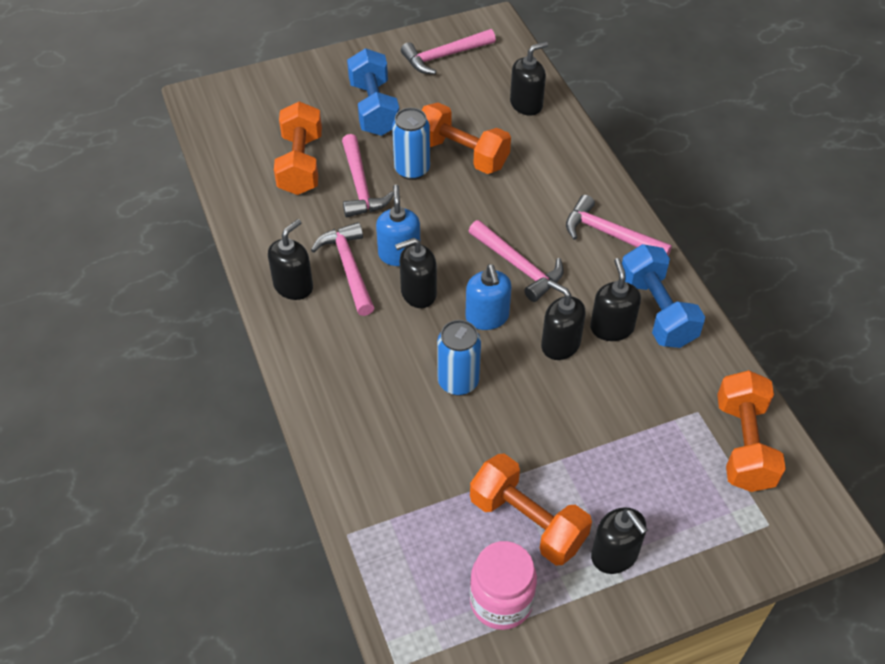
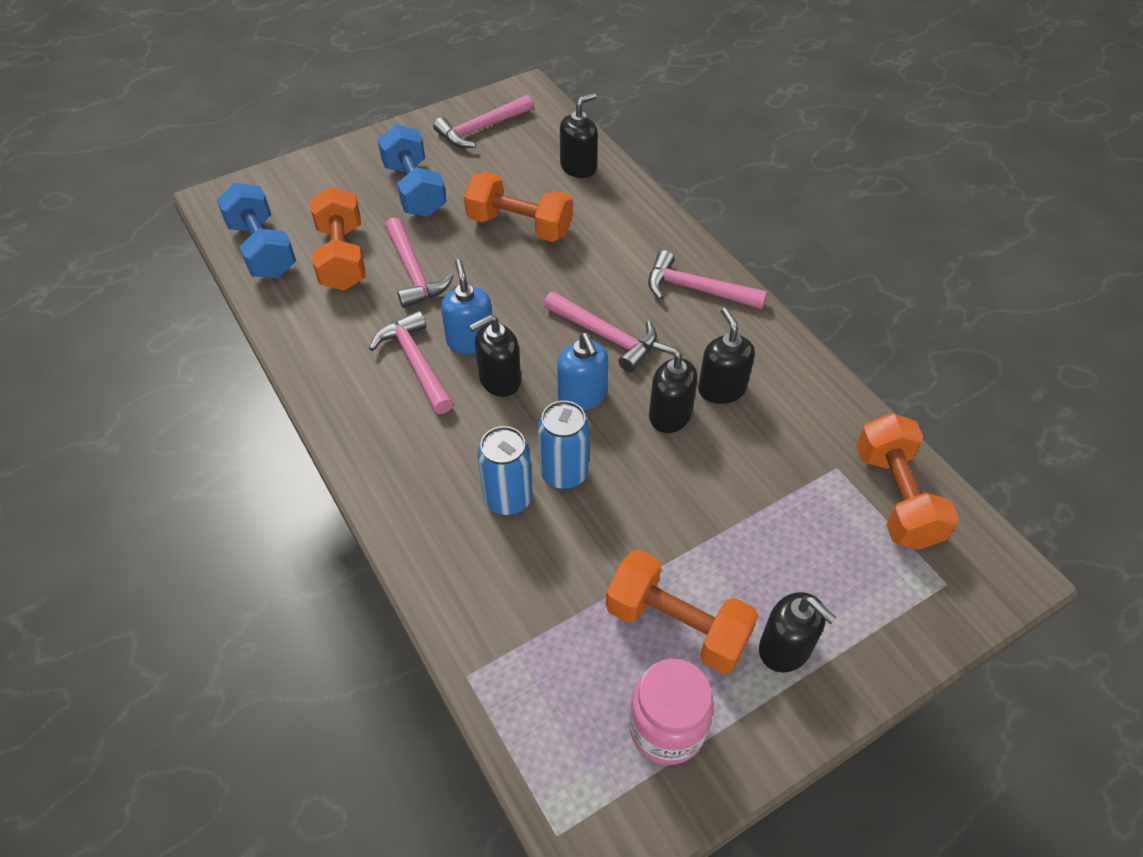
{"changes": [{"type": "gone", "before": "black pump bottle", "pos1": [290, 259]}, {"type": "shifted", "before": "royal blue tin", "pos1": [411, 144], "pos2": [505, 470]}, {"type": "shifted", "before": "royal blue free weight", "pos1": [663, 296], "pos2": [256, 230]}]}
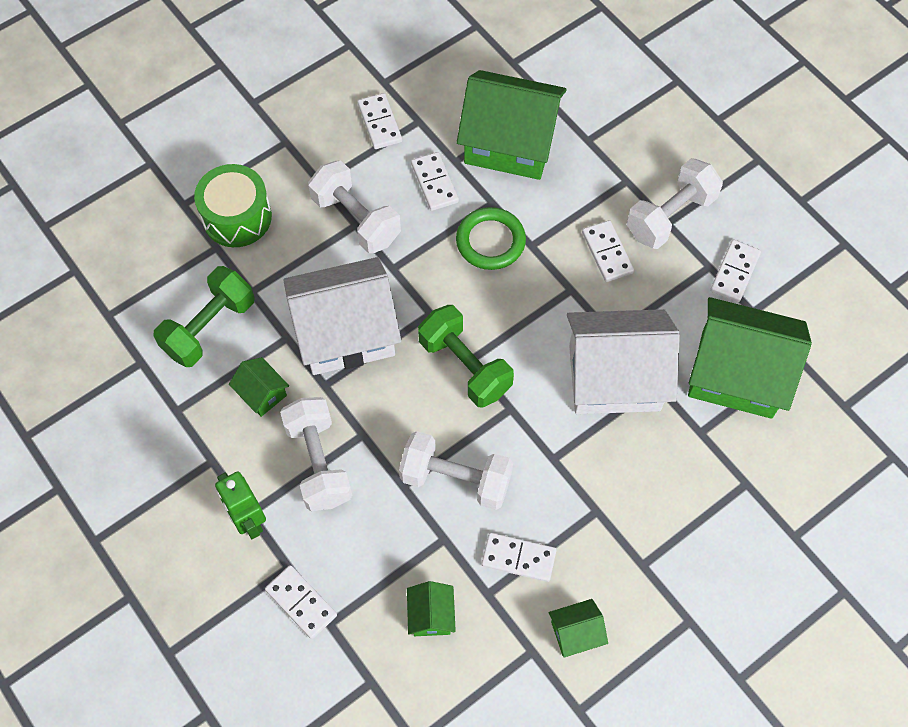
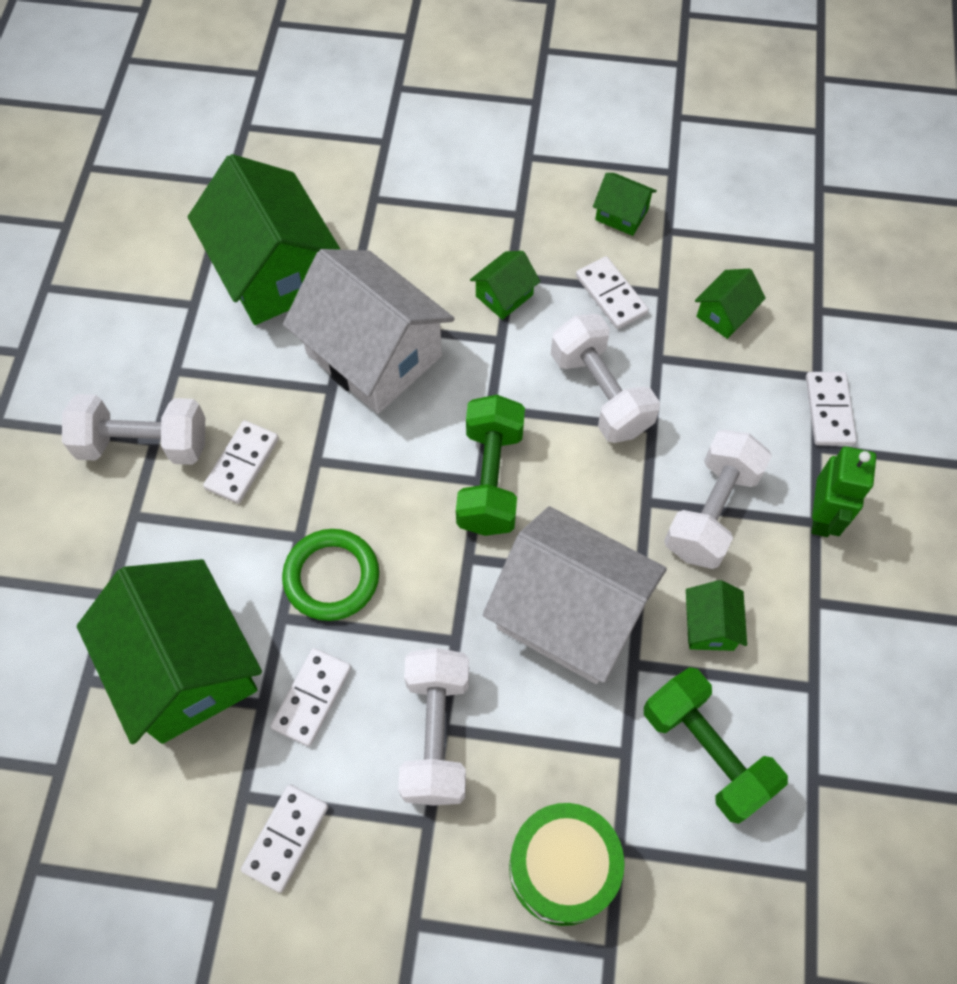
{"changes": [{"type": "gone", "before": "white domino piece", "pos1": [735, 271]}, {"type": "new", "after": "leaf-green cottage", "pos2": [505, 285]}, {"type": "rotated", "before": "leaf-green free weight", "pos1": [204, 316], "pos2": [716, 745], "turn": 60}]}
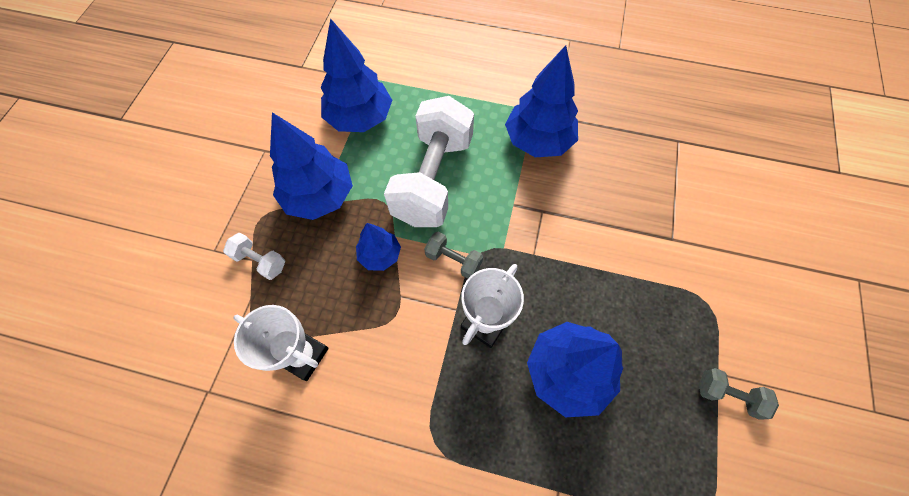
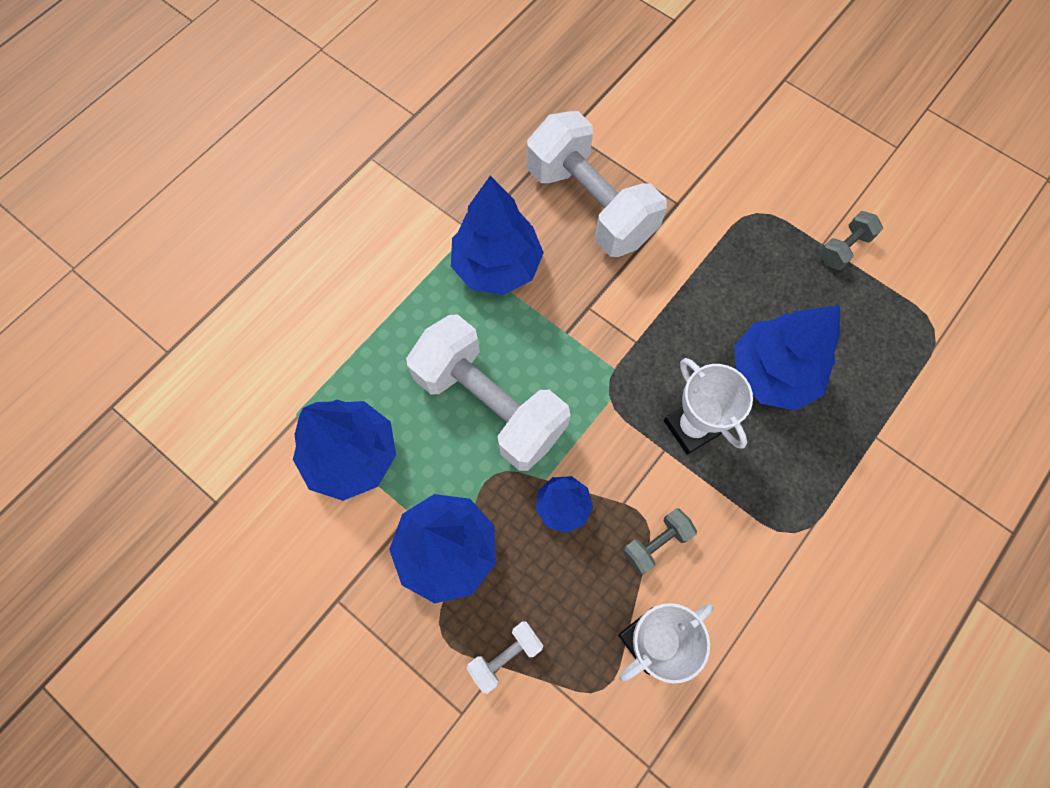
{"changes": [{"type": "new", "after": "white free weight", "pos2": [597, 184]}, {"type": "shifted", "before": "gray free weight", "pos1": [453, 255], "pos2": [660, 541]}]}
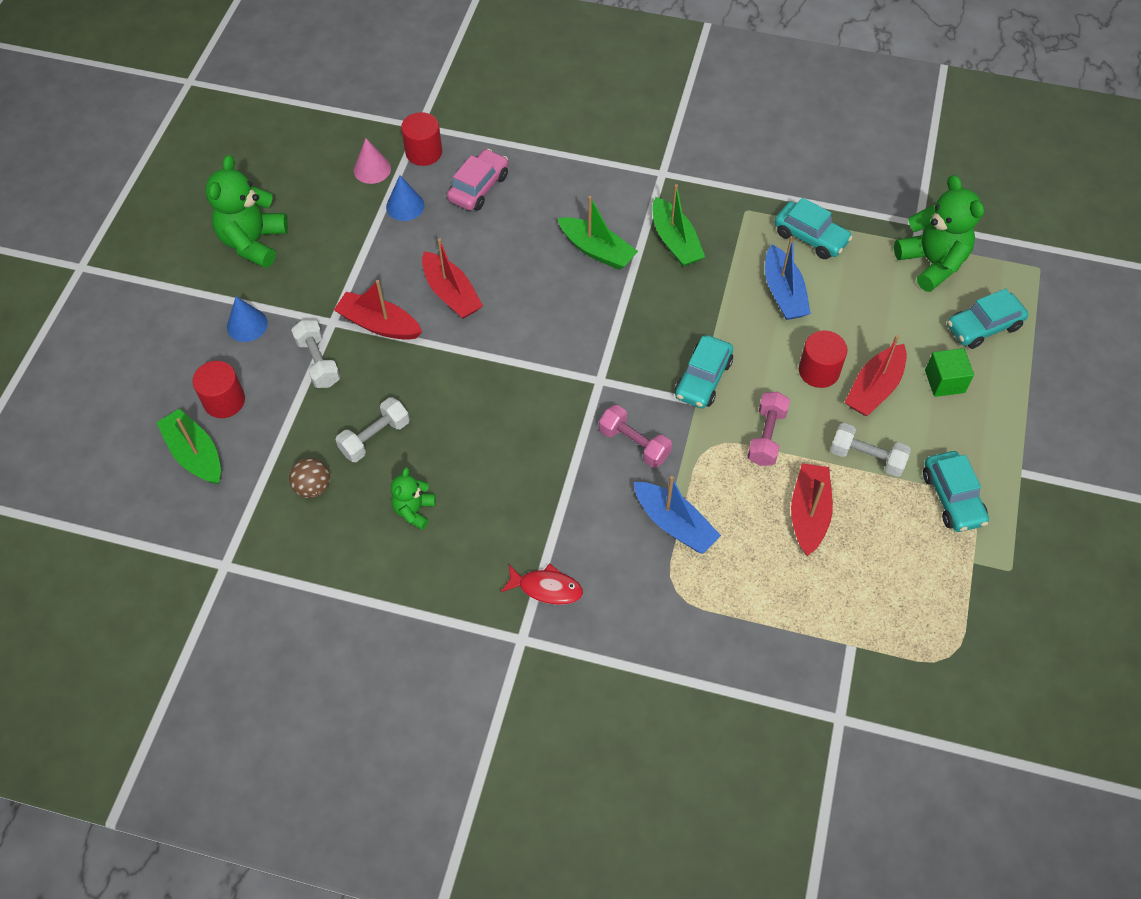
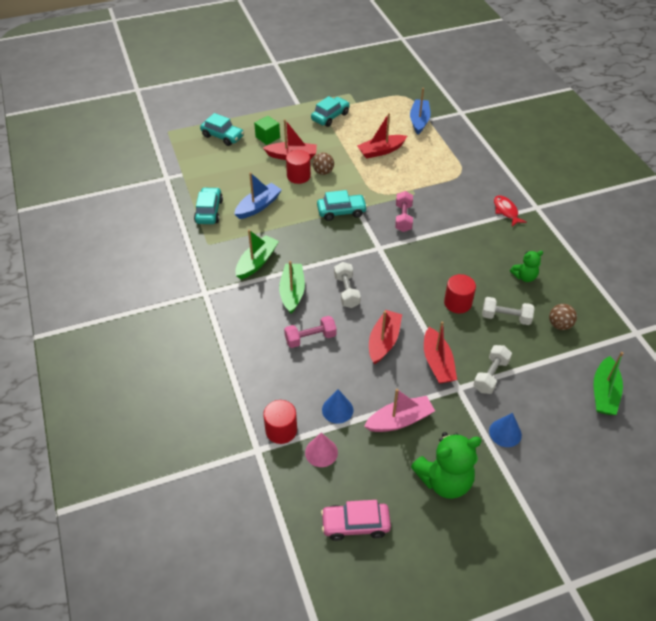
{"changes": [{"type": "gone", "before": "leaf-green teddy bear", "pos1": [939, 233]}, {"type": "new", "after": "russet play ball", "pos2": [323, 164]}, {"type": "new", "after": "rosy toy boat", "pos2": [399, 410]}, {"type": "shifted", "before": "red cylinder", "pos1": [218, 389], "pos2": [460, 293]}, {"type": "shifted", "before": "rosy car", "pos1": [477, 179], "pos2": [356, 520]}, {"type": "shifted", "before": "royal blue toy boat", "pos1": [677, 515], "pos2": [420, 111]}, {"type": "shifted", "before": "rosy free weight", "pos1": [768, 429], "pos2": [310, 332]}, {"type": "shifted", "before": "white free weight", "pos1": [870, 450], "pos2": [347, 285]}]}
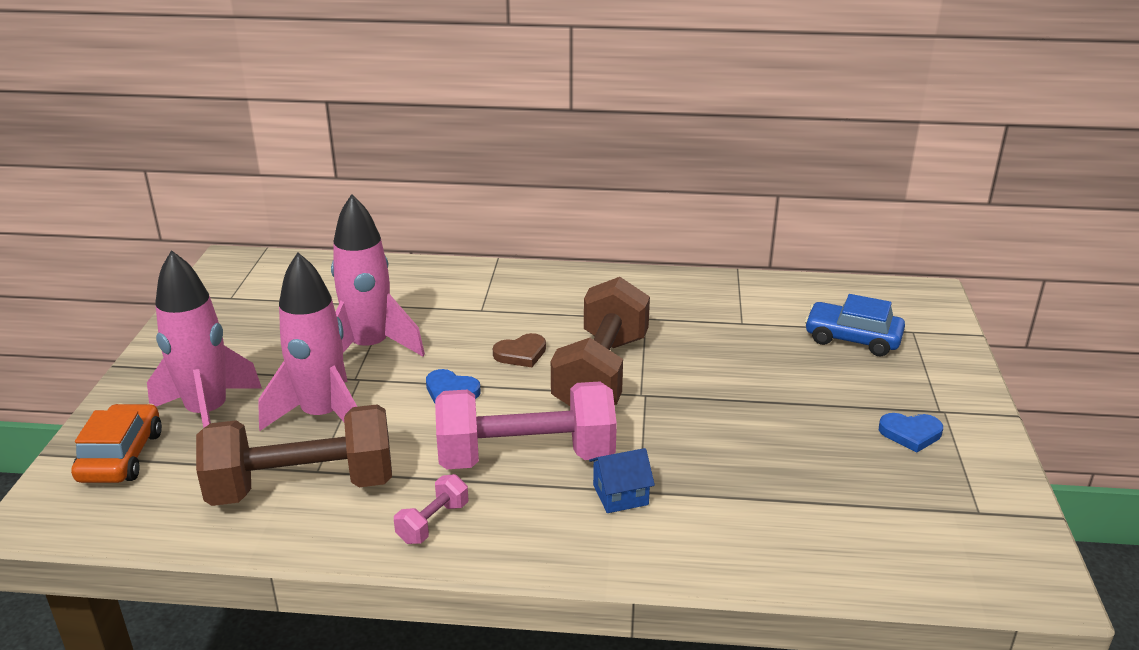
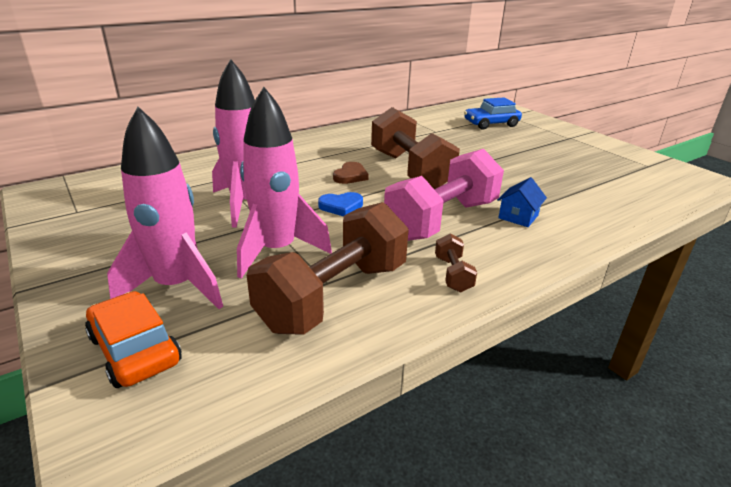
{"changes": [{"type": "gone", "before": "royal blue heart", "pos1": [911, 433]}, {"type": "repainted", "before": "rosy free weight", "after": "russet free weight", "pos1": [431, 509], "pos2": [456, 263]}]}
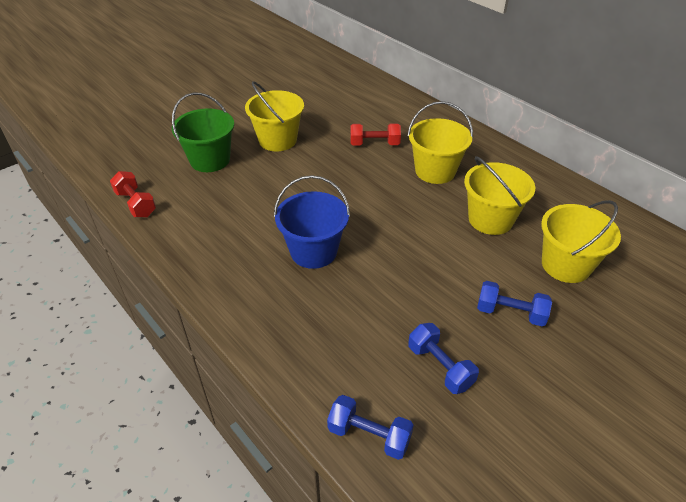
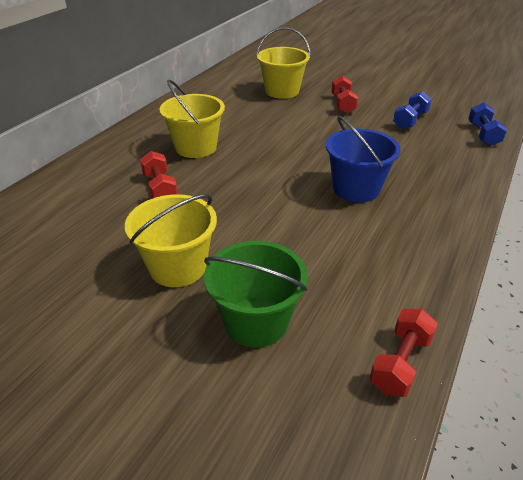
{"changes": [{"type": "gone", "before": "yellow pail", "pos1": [499, 195]}, {"type": "repainted", "before": "royal blue free weight", "after": "red free weight", "pos1": [514, 303], "pos2": [344, 94]}]}
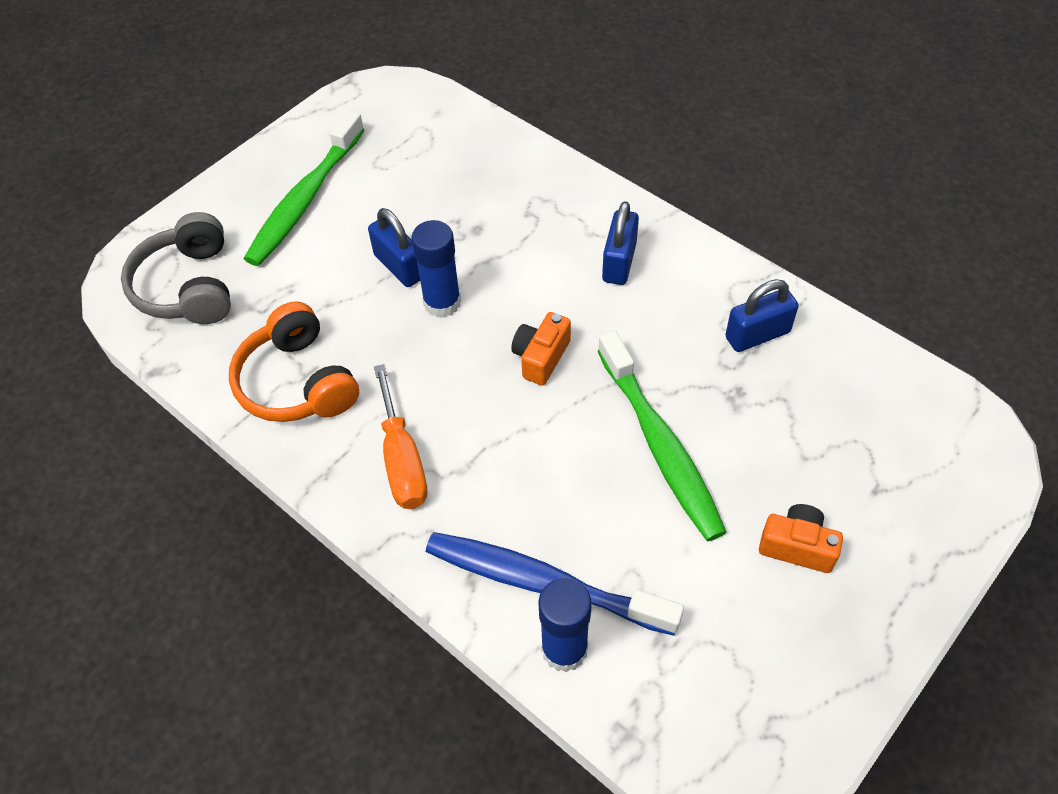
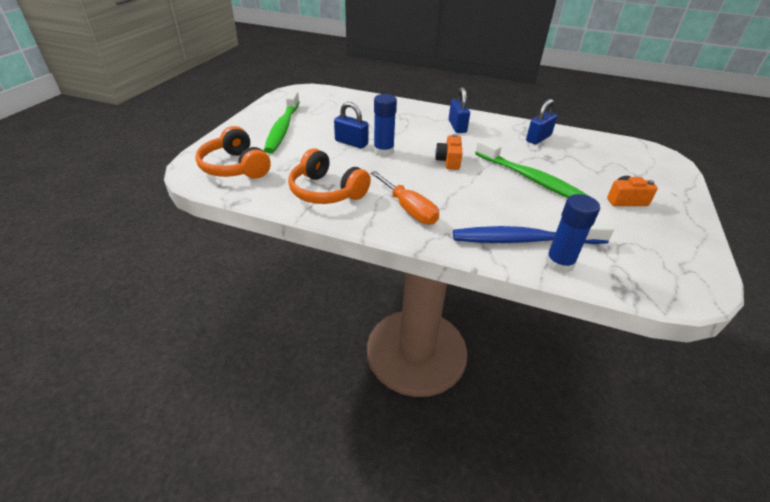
{"changes": [{"type": "repainted", "before": "gray headphones", "after": "bright orange headphones", "pos1": [176, 268], "pos2": [233, 152]}]}
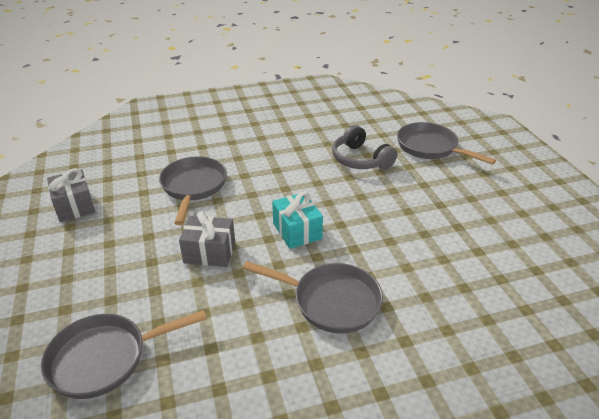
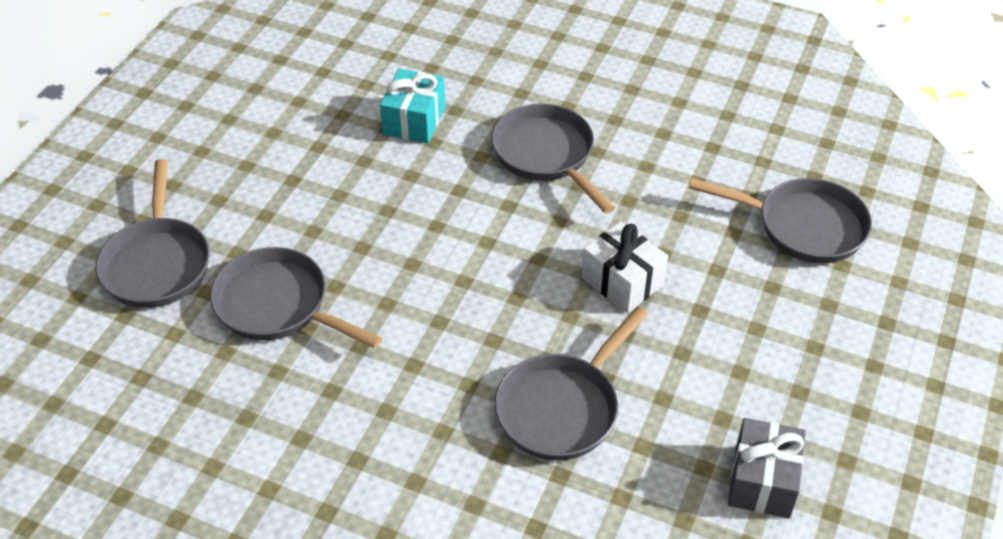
{"changes": [{"type": "shifted", "before": "aqua gift", "pos1": [297, 220], "pos2": [412, 106]}, {"type": "swapped", "before": "gray headphones", "after": "gray frying pan", "pos1": [364, 147], "pos2": [296, 298]}, {"type": "repainted", "before": "gray gift", "after": "white gift", "pos1": [207, 239], "pos2": [624, 267]}]}
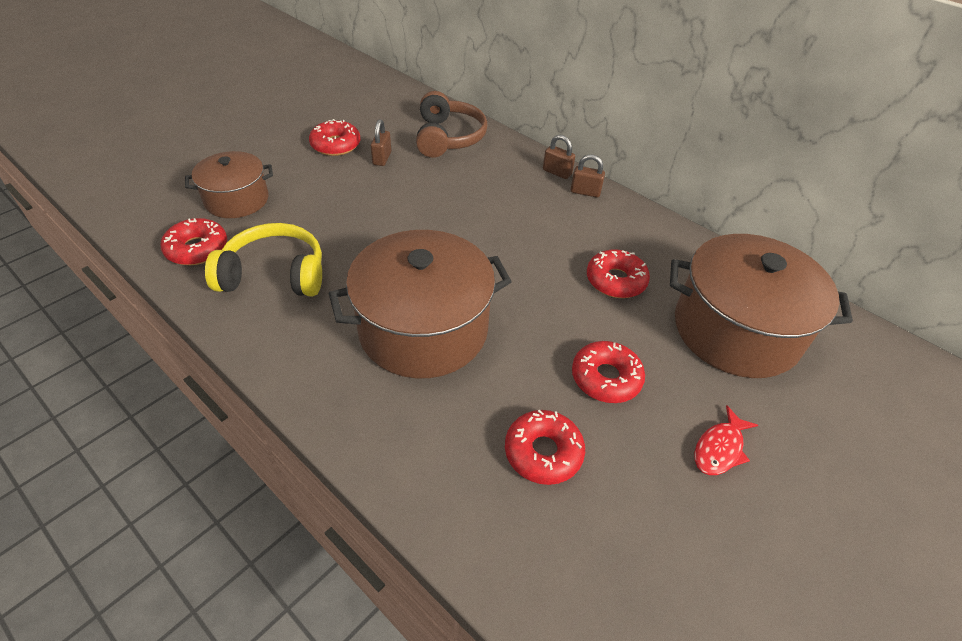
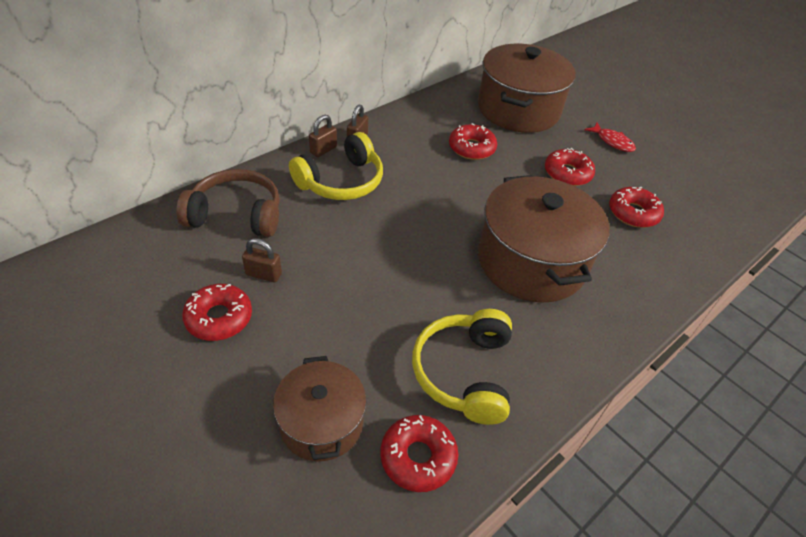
{"changes": [{"type": "new", "after": "yellow headphones", "pos2": [336, 166]}]}
